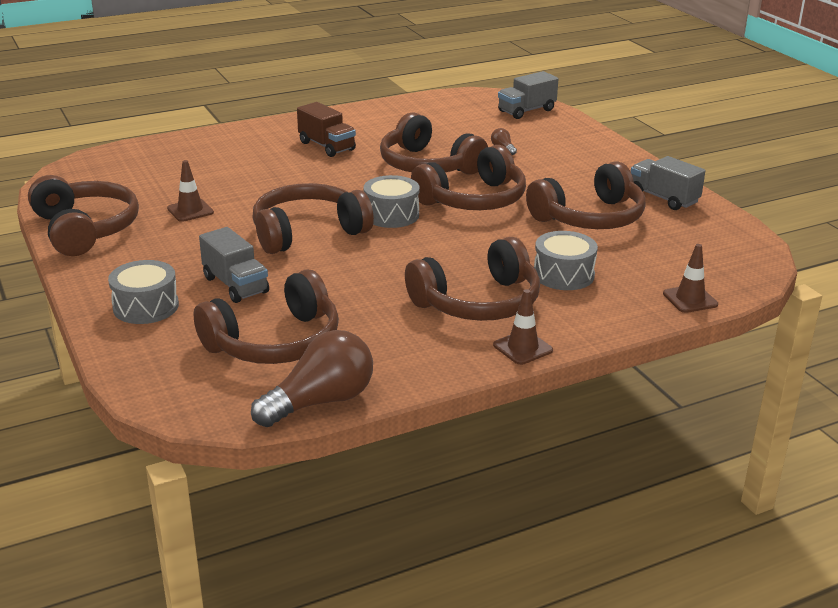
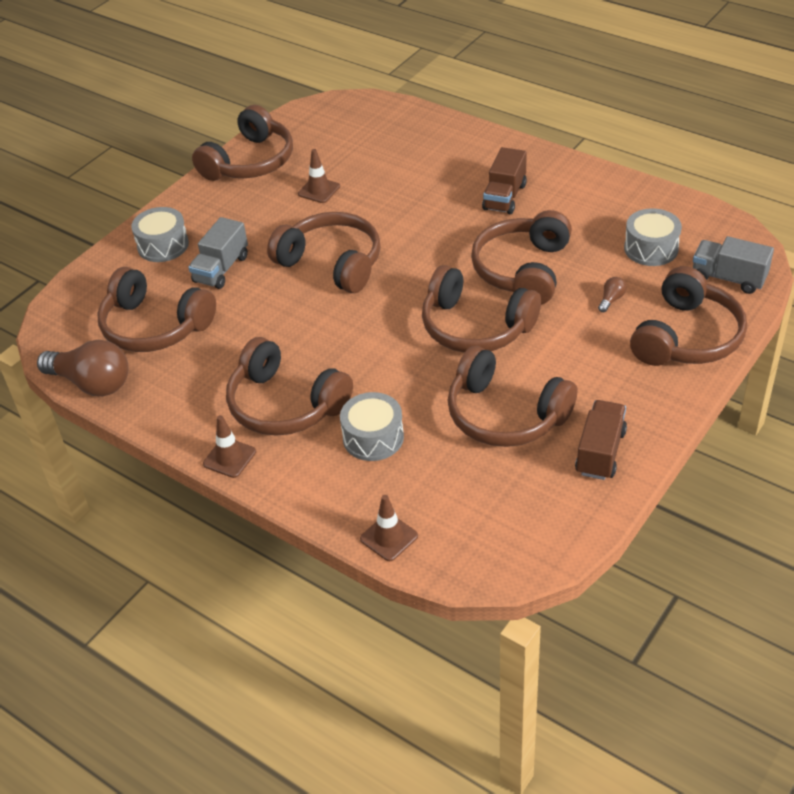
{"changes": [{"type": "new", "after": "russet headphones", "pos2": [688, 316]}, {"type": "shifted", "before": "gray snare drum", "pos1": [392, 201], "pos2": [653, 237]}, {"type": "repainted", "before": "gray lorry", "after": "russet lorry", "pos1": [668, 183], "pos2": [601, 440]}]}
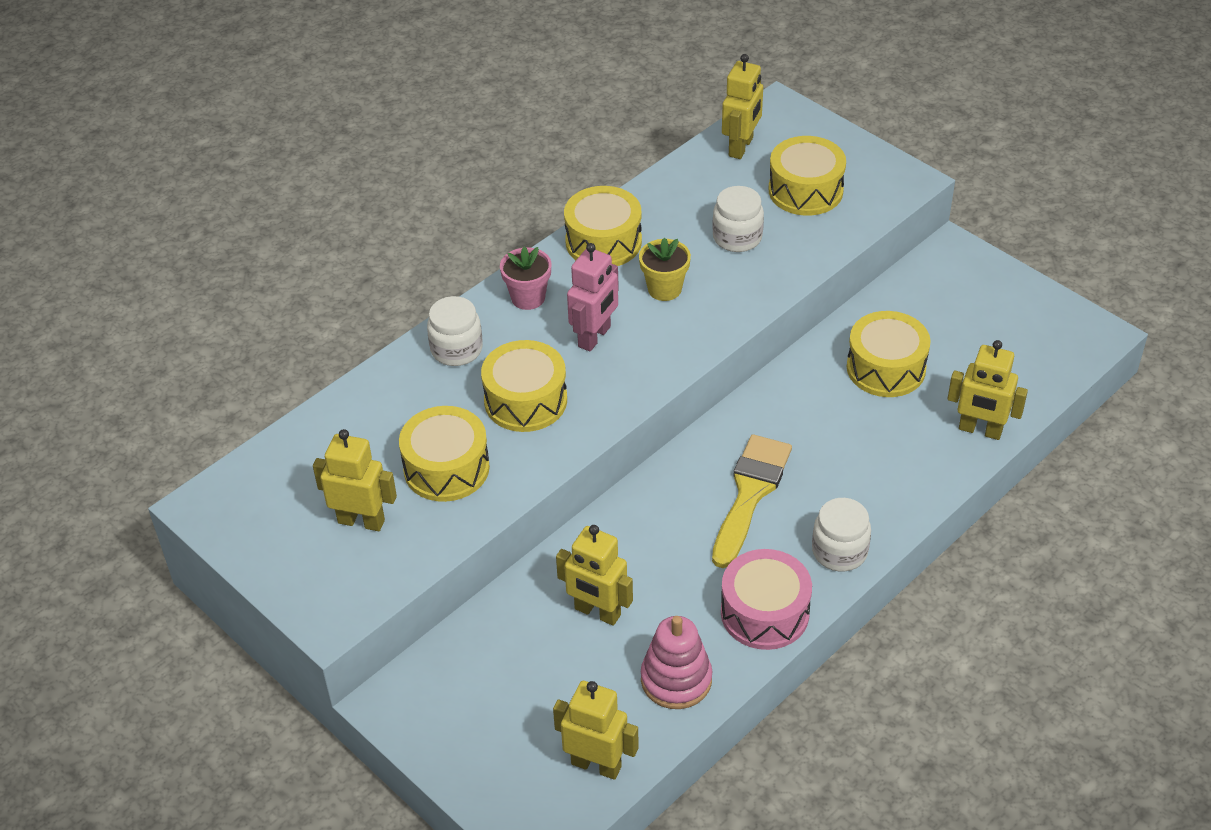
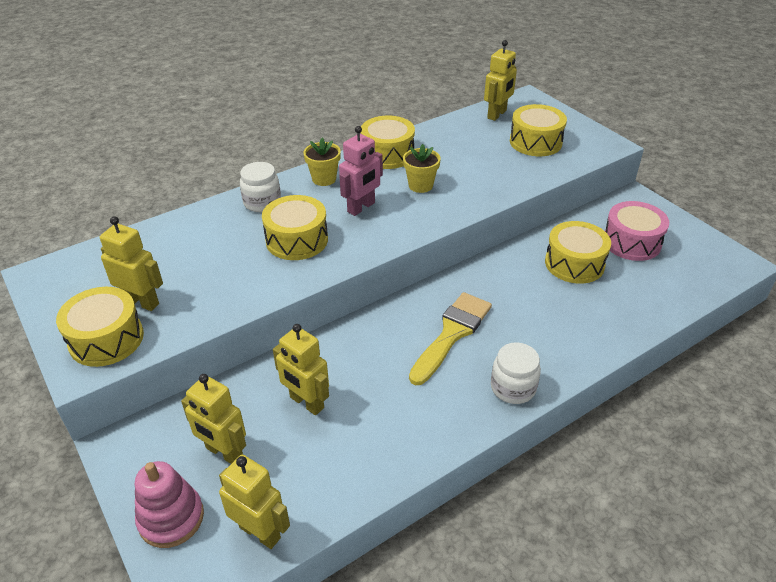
{"changes": [{"type": "gone", "before": "white jam jar", "pos1": [738, 219]}, {"type": "shifted", "before": "yellow snare drum", "pos1": [444, 454], "pos2": [100, 327]}, {"type": "shifted", "before": "rosy stacking rings", "pos1": [676, 662], "pos2": [169, 504]}, {"type": "shifted", "before": "rosy snare drum", "pos1": [766, 599], "pos2": [637, 231]}, {"type": "shifted", "before": "yellow toy robot", "pos1": [987, 390], "pos2": [213, 419]}, {"type": "repainted", "before": "rosy flower pot", "after": "yellow flower pot", "pos1": [525, 278], "pos2": [322, 162]}]}
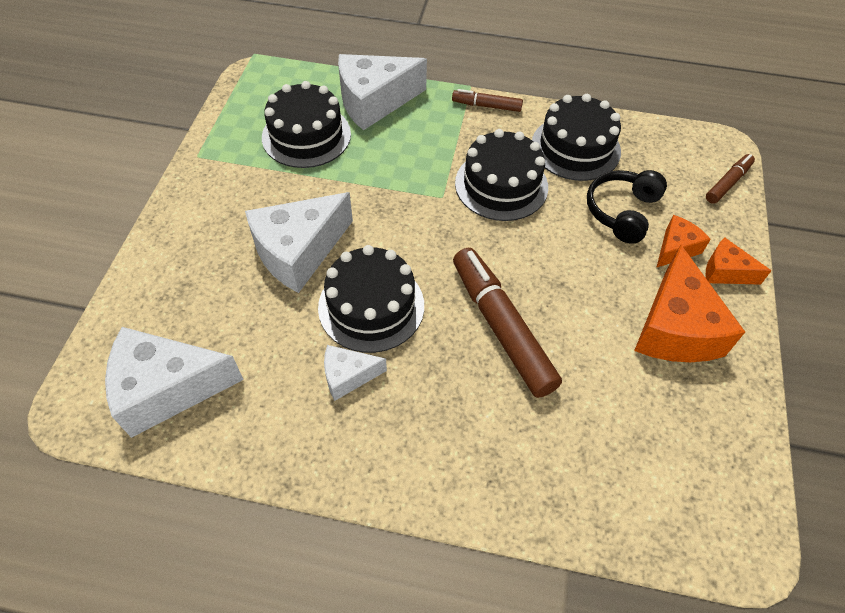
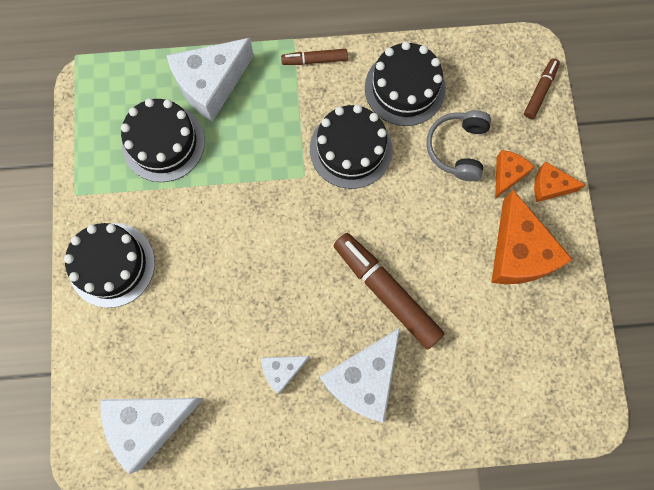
{"changes": [{"type": "shifted", "before": "white piece of cheese", "pos1": [299, 242], "pos2": [359, 375]}, {"type": "shifted", "before": "black cake", "pos1": [371, 299], "pos2": [109, 265]}, {"type": "repainted", "before": "black headphones", "after": "gray headphones", "pos1": [627, 207], "pos2": [458, 145]}]}
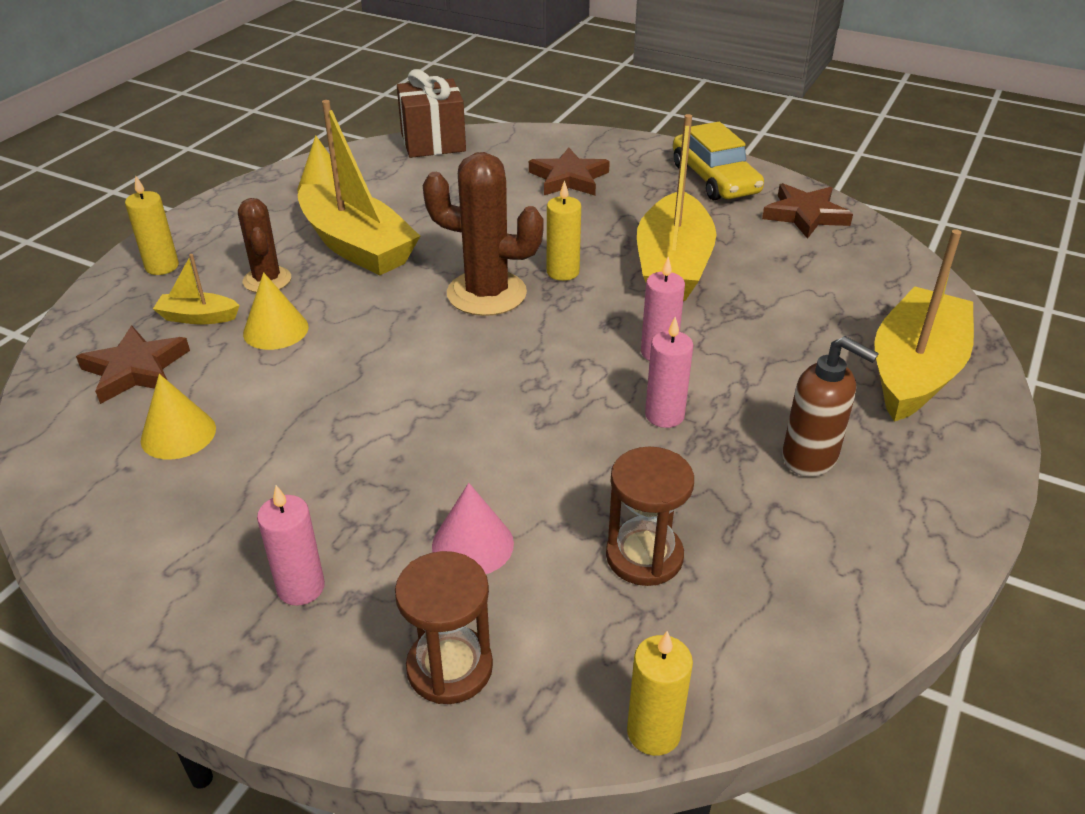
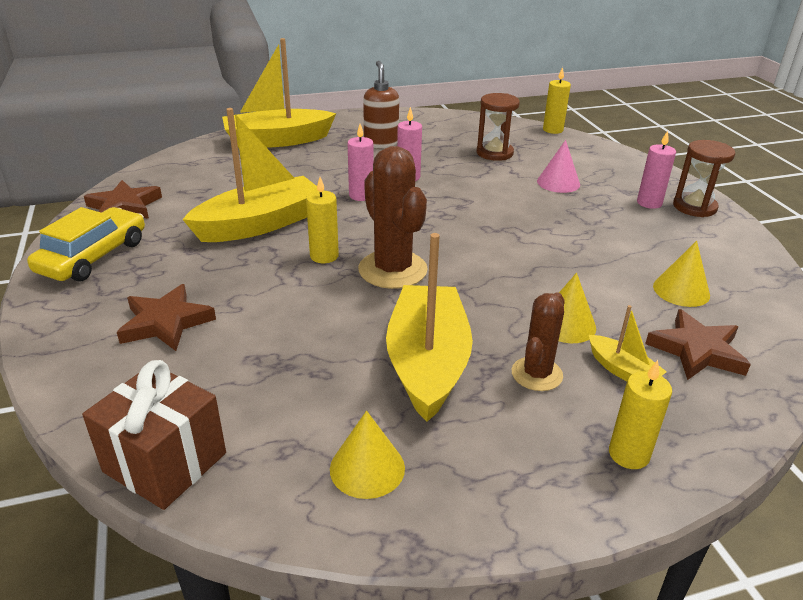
{"changes": [{"type": "shifted", "before": "russet sand timer", "pos1": [444, 627], "pos2": [704, 178]}]}
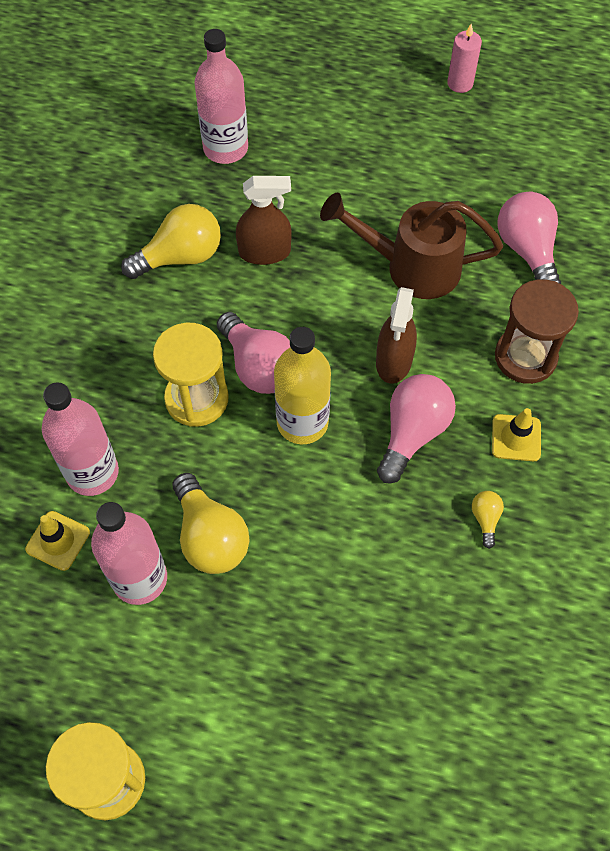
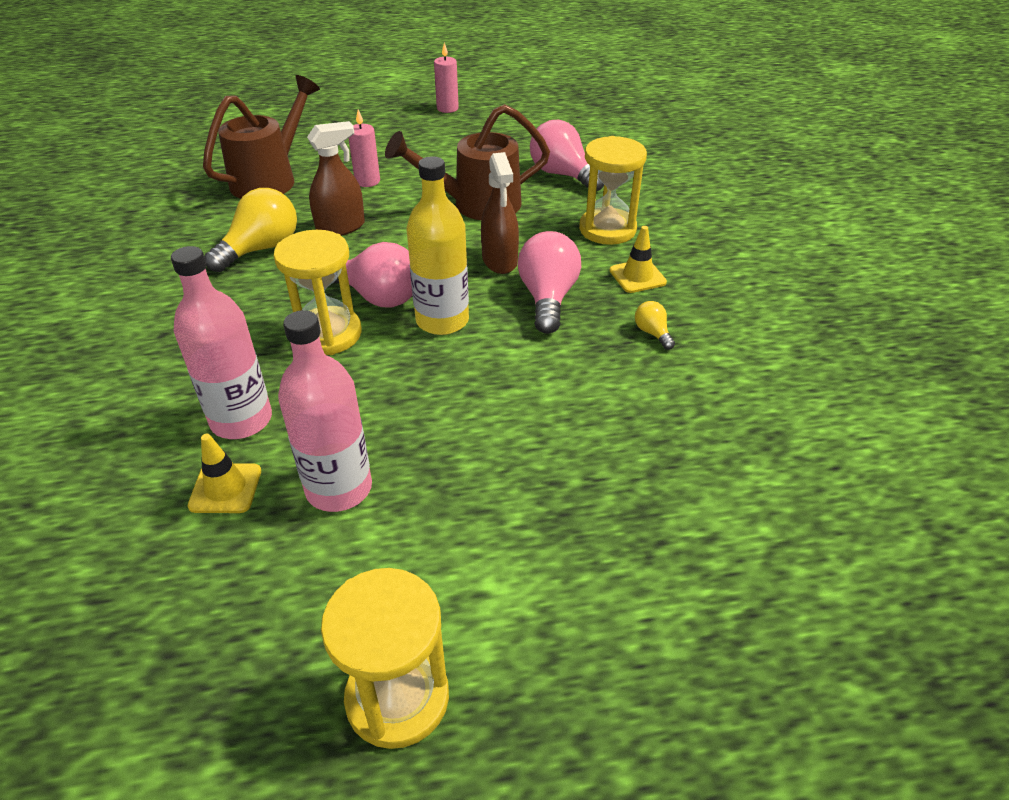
{"changes": [{"type": "gone", "before": "yellow lightbulb", "pos1": [211, 523]}, {"type": "new", "after": "rosy candle", "pos2": [364, 148]}, {"type": "swapped", "before": "rosy flask", "after": "russet watering can", "pos1": [221, 96], "pos2": [261, 137]}, {"type": "repainted", "before": "russet sand timer", "after": "yellow sand timer", "pos1": [537, 331], "pos2": [613, 190]}]}
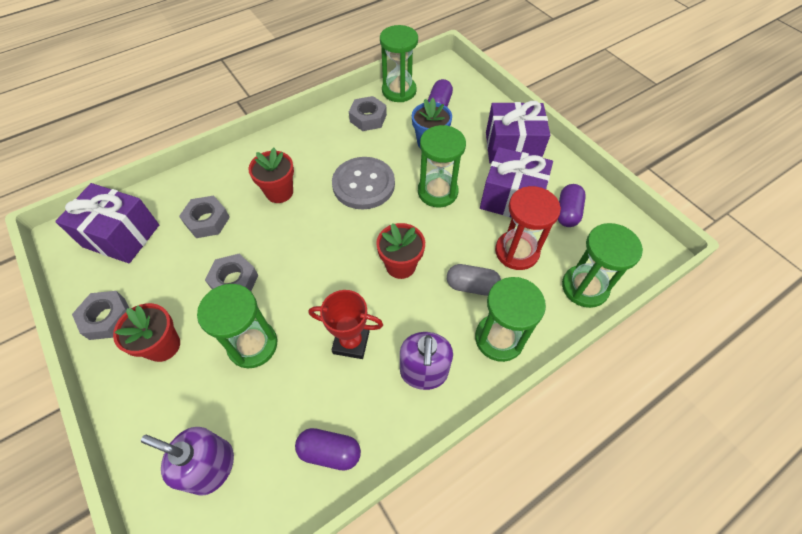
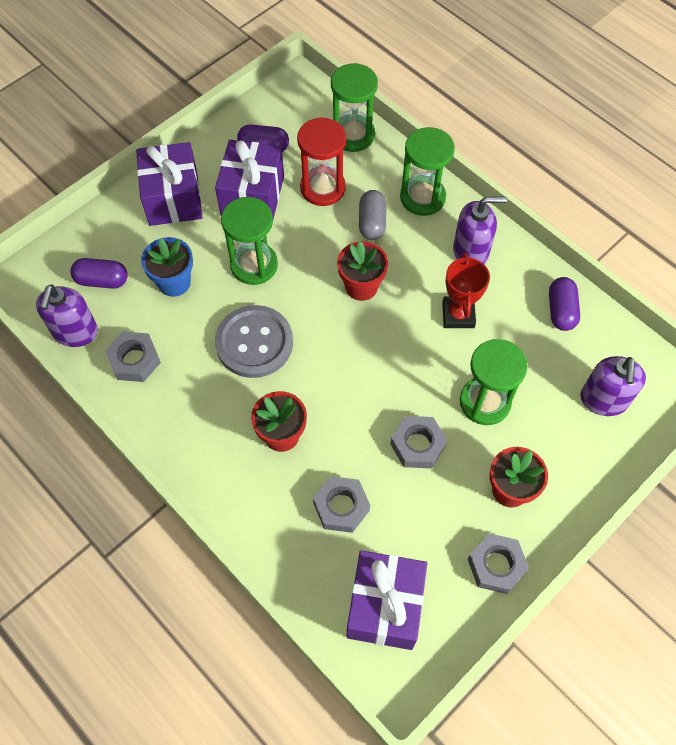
{"changes": [{"type": "swapped", "before": "leaf-green sand timer", "after": "purple pump bottle", "pos1": [399, 63], "pos2": [67, 315]}]}
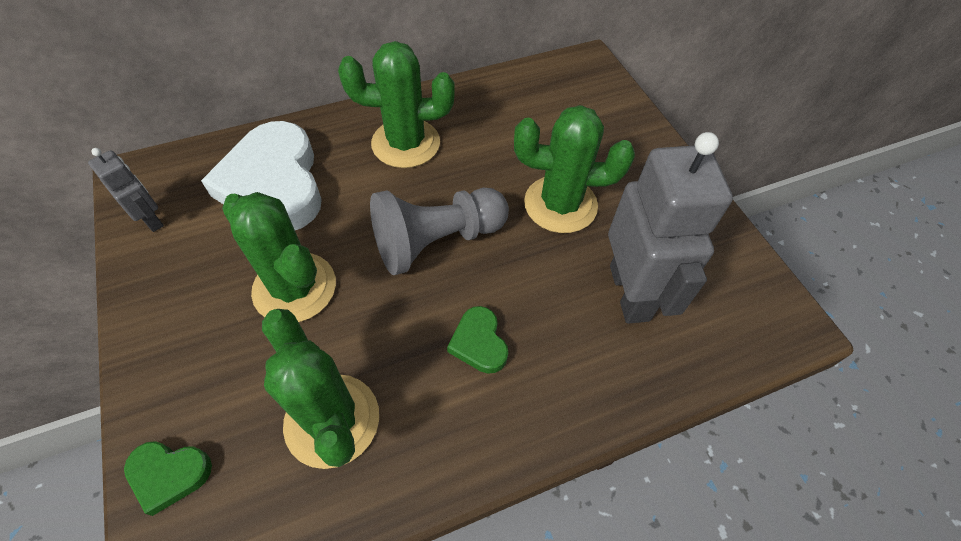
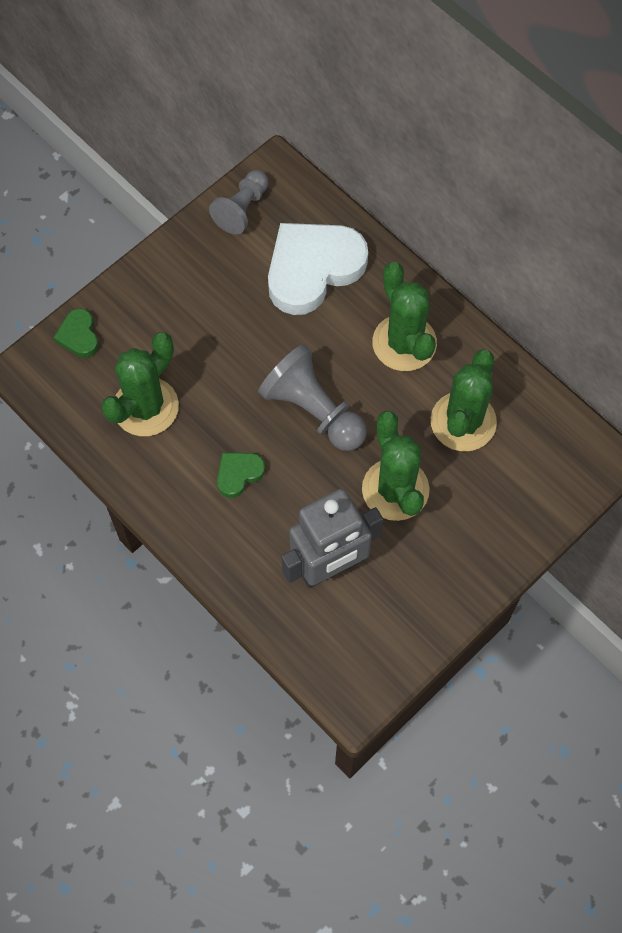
{"changes": [{"type": "shifted", "before": "leaf-green saguaro cactus", "pos1": [279, 257], "pos2": [464, 400]}, {"type": "swapped", "before": "gray toy robot", "after": "gray pawn", "pos1": [126, 190], "pos2": [239, 202]}]}
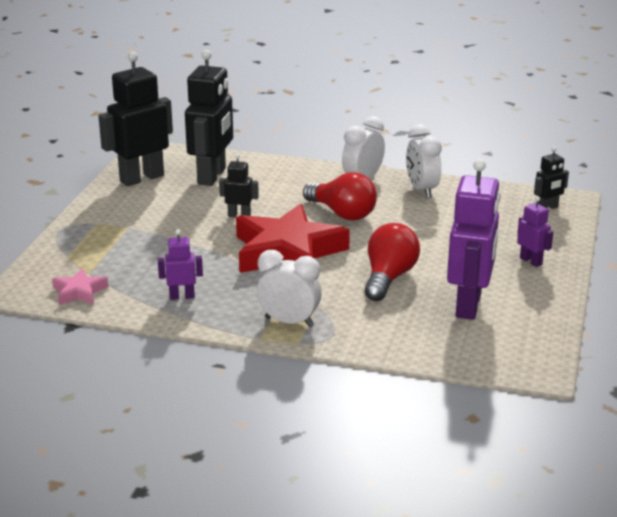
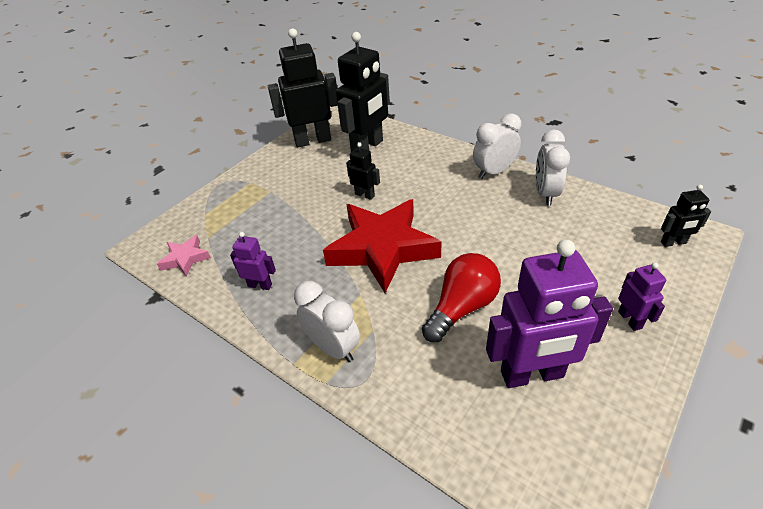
{"changes": [{"type": "gone", "before": "red lightbulb", "pos1": [340, 196]}, {"type": "rotated", "before": "purple toy robot", "pos1": [473, 239], "pos2": [549, 313], "turn": 45}]}
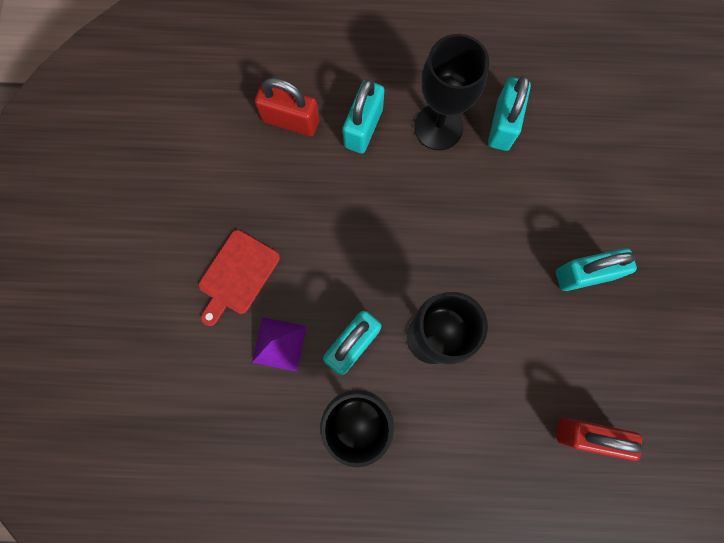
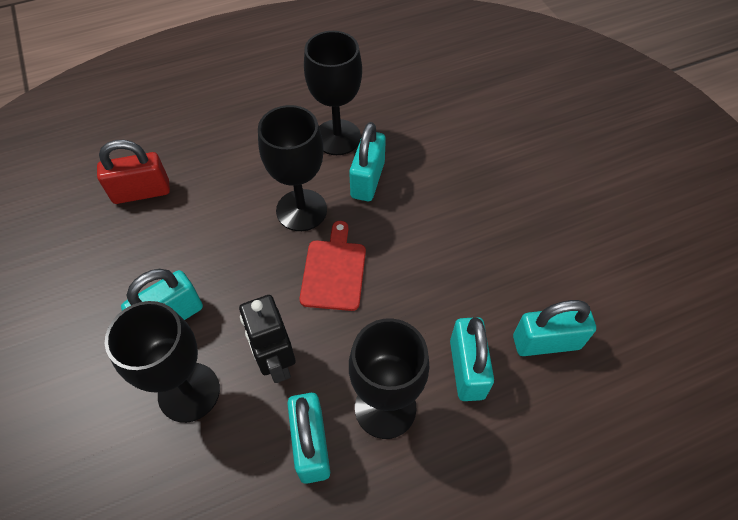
{"changes": [{"type": "gone", "before": "purple solid pyramid", "pos1": [279, 344]}, {"type": "new", "after": "black goblet", "pos2": [162, 362]}, {"type": "new", "after": "black toy robot", "pos2": [267, 339]}, {"type": "shifted", "before": "red chopping board", "pos1": [239, 278], "pos2": [332, 266]}, {"type": "repainted", "before": "red padlock", "after": "aqua padlock", "pos1": [287, 107], "pos2": [554, 328]}]}
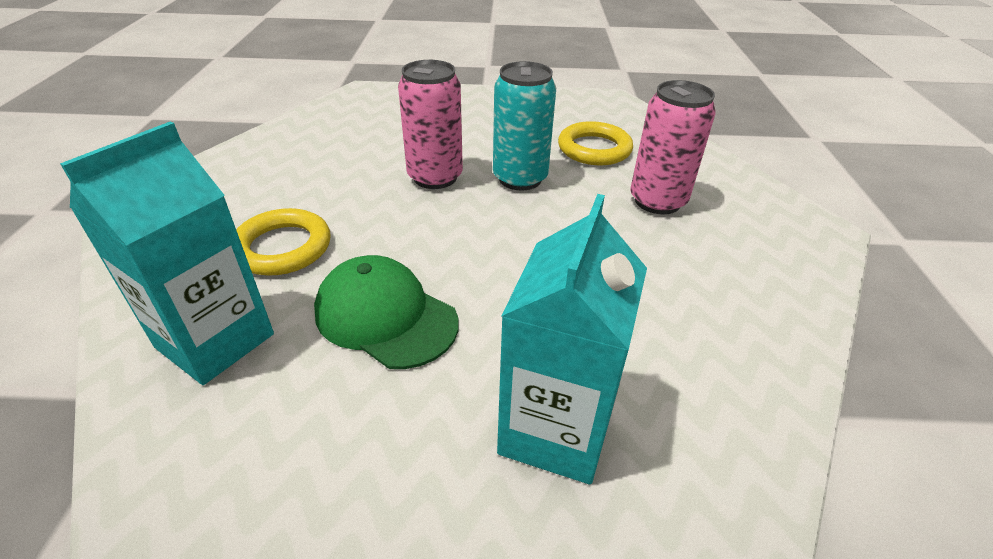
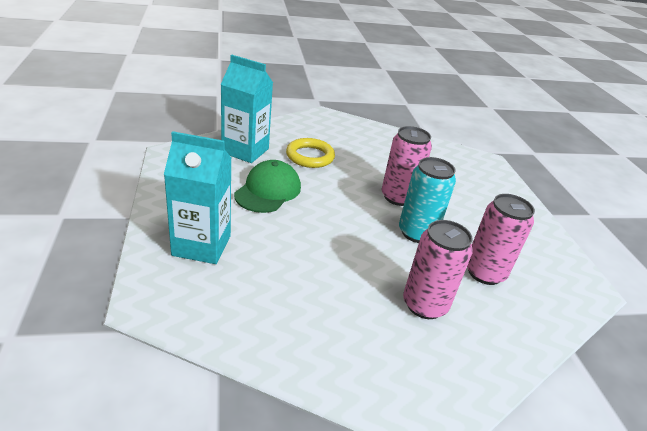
{"changes": [{"type": "swapped", "before": "yellow ring", "after": "rosy tin", "pos1": [595, 143], "pos2": [501, 239]}]}
